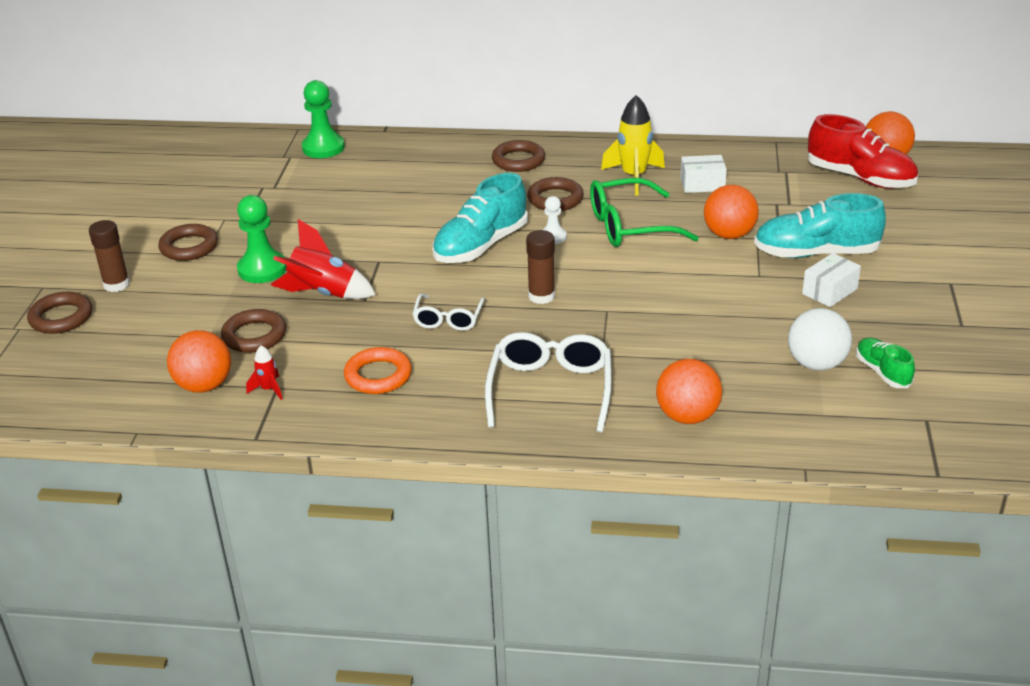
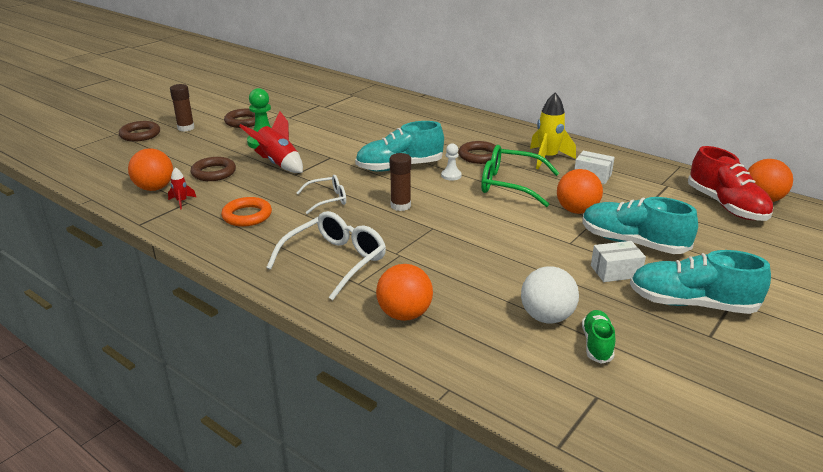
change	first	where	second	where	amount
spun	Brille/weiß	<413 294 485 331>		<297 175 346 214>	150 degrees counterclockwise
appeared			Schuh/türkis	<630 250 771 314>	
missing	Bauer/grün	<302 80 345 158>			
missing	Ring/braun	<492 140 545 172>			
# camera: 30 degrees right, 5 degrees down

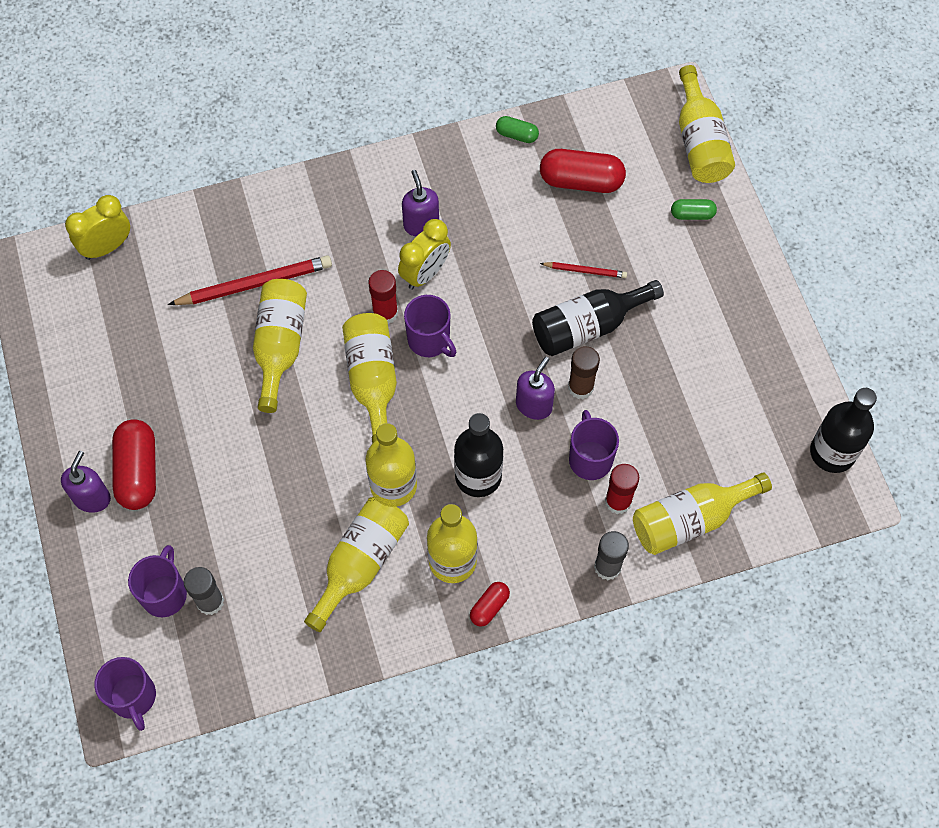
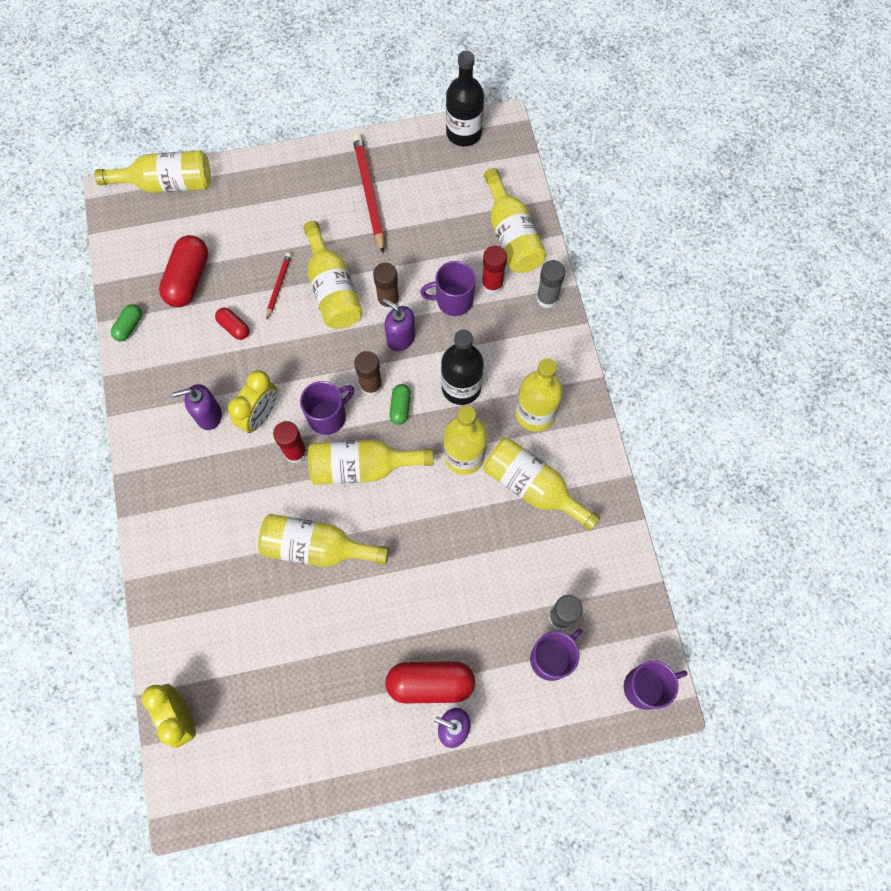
change	first	where	second	where	amount
relocated	Kapsel/rot	<470 582 510 627>		<215 307 249 340>	
spun	Wecker/gelb	<398 219 451 290>		<228 370 277 433>	75 degrees clockwise
colour	Flasche/schwarz	<532 280 664 356>	Flasche/gelb	<303 221 362 329>	
relocated	Bleistift/rot	<168 255 332 305>		<353 134 384 253>	
appeared			Klebestift/braun	<354 351 382 396>	
relocated	Kapsel/grün	<671 199 717 220>		<389 384 411 425>	
spun	Tasse/lila	<128 545 187 617>		<530 628 582 681>	120 degrees clockwise
# camera: 85 degrees left, 5 degrees up

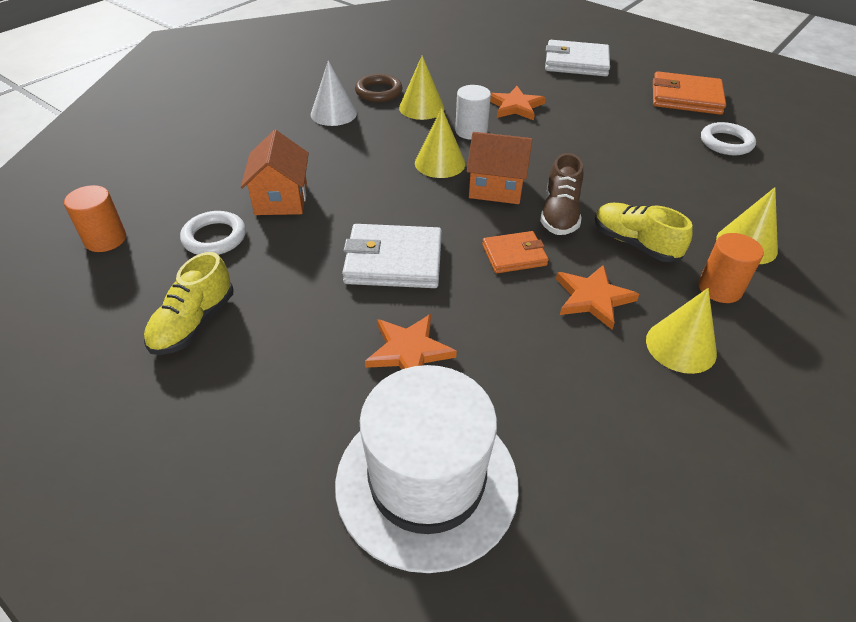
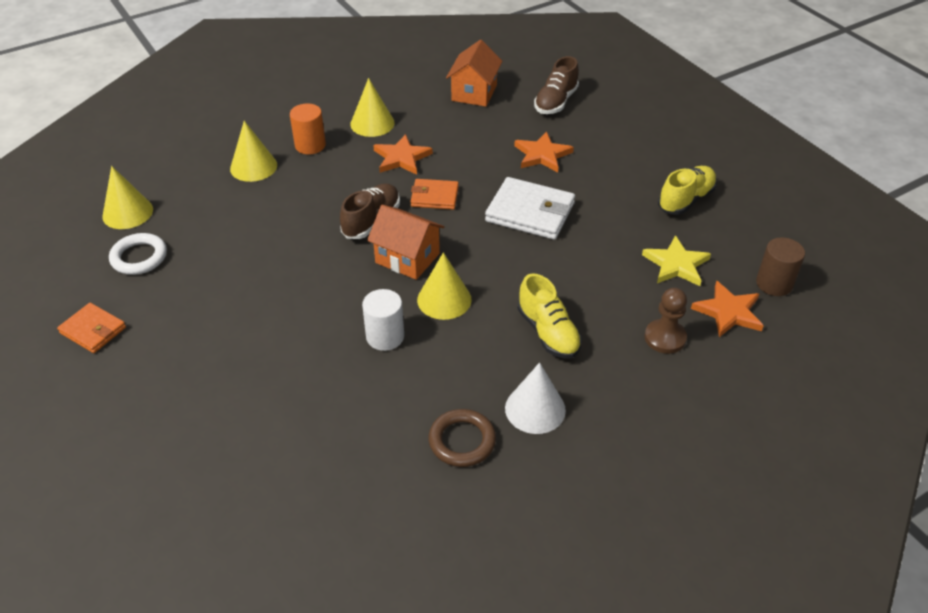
change	first	where	second	where	amount
size	Geldbörse/orange	<653 71 726 115>		<57 303 126 353>	x0.60
relocated	Kegel/gelb	<399 56 444 120>		<102 166 153 229>	
relocated	Haus/orange	<241 130 309 215>		<446 40 503 107>	
relocated	Schuh/gelb	<595 203 693 262>		<518 273 582 359>	
exchanged	Hut/weiß	<335 365 519 573>	Schuh/braun	<534 56 579 114>	
exchanged	Ring/weiß	<180 211 246 255>	Stern/gelb	<642 235 711 286>	
appeared			Bauer/braun	<645 288 687 354>	
relocated	Stern/orange	<490 86 546 120>		<691 281 764 337>	
colour	Vollzylinder/orange	<64 185 126 252>	Vollzylinder/braun	<756 237 805 296>	
missing	Geldbörse/weiß	<545 40 610 76>			
# camera: 160 degrees left, 0 degrees up

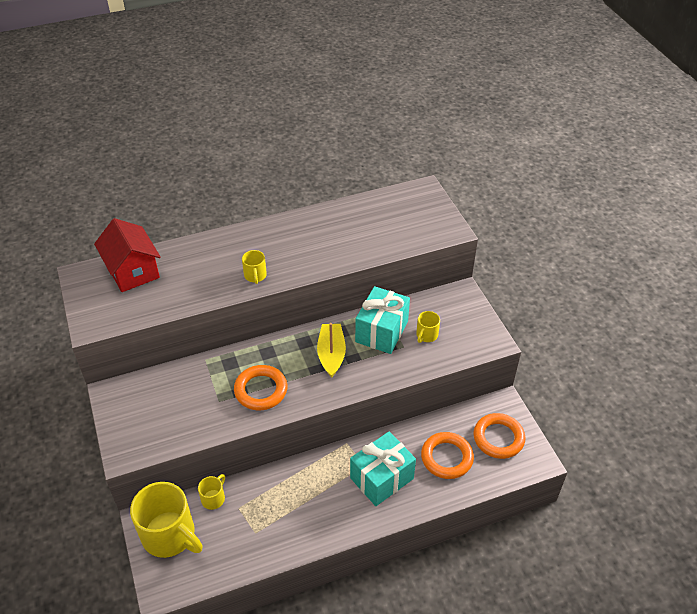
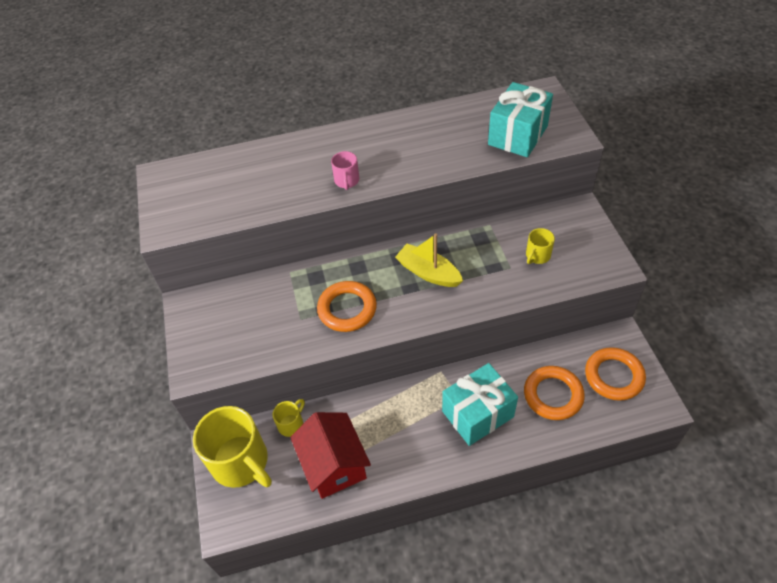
change	first	where	second	where	amount
relocated	Haus/rot	<94 218 161 292>		<290 412 371 499>	
colour	Tasse/gelb	<242 250 267 284>	Tasse/rosa	<331 151 359 190>	
spun	Boot/gelb	<317 323 346 378>		<395 234 463 287>	60 degrees counterclockwise
relocated	Geschenk/türkis	<355 286 410 354>		<488 82 553 157>	
# camera: 10 degrees right, 5 degrees up

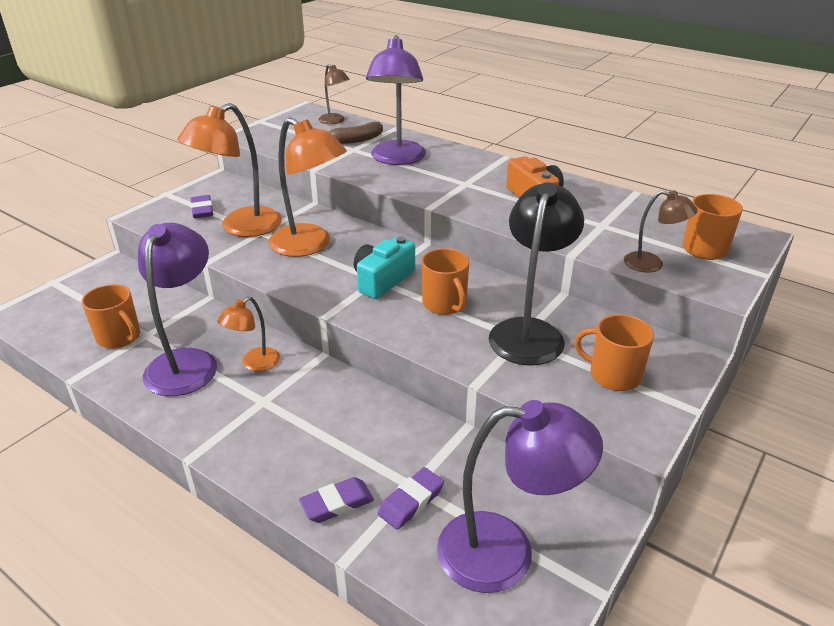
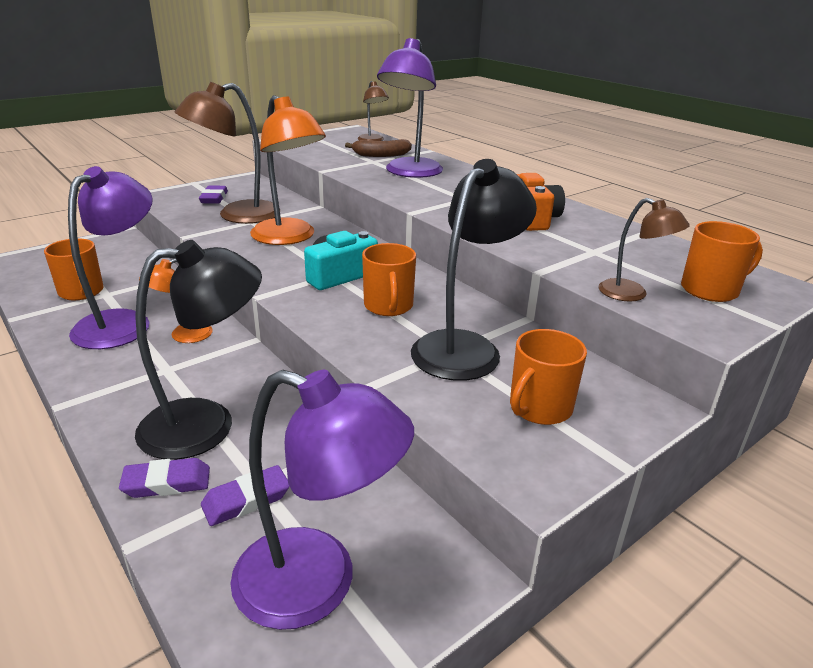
change	first	where	second	where	amount
appeared			Lampe/schwarz	<135 240 262 460>	
colour	Lampe/orange	<177 103 282 237>	Lampe/braun	<175 82 280 224>	
spun	Tasse/orange	<574 314 654 391>		<510 329 587 425>	90 degrees counterclockwise
# camera: 15 degrees right, 5 degrees down

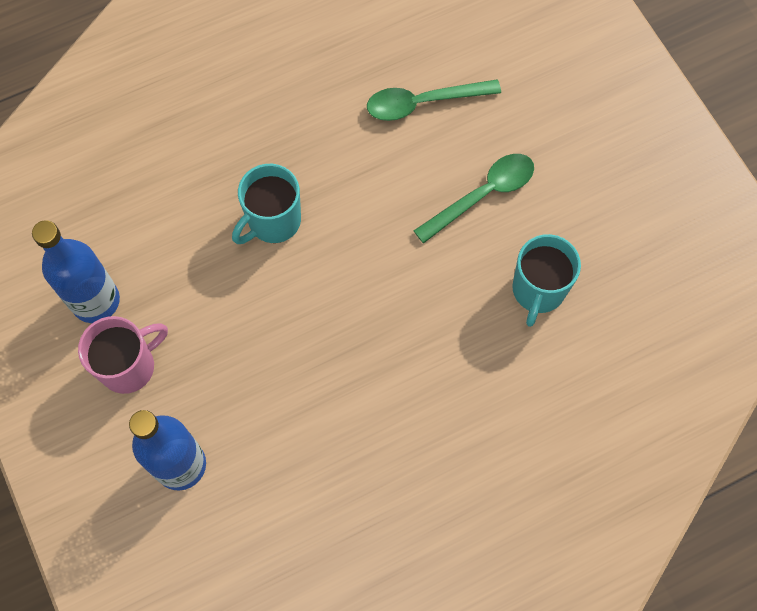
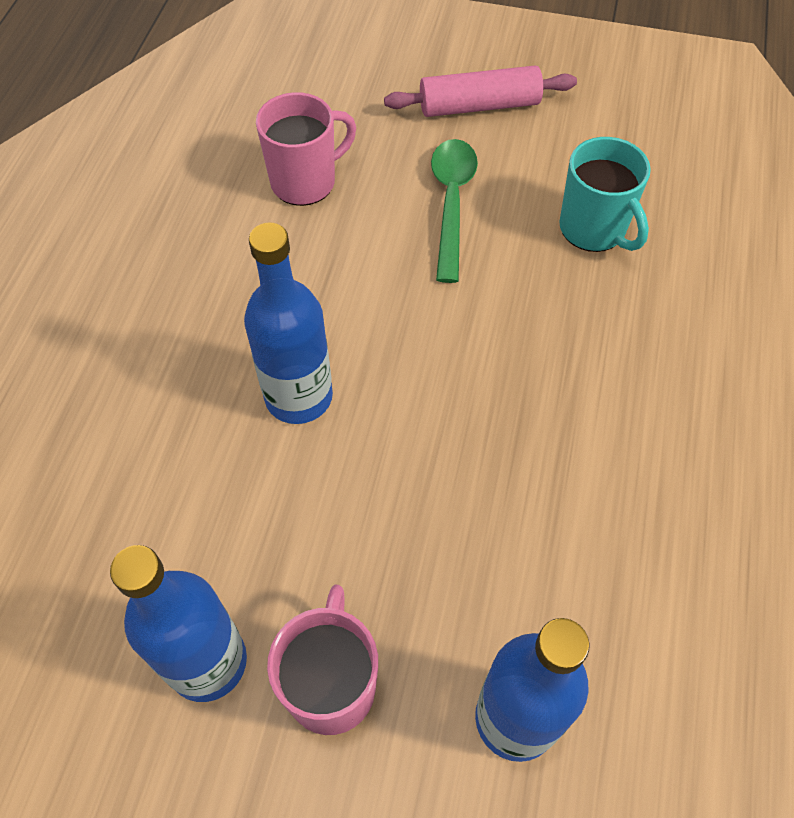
change	first	where	second	where	amount
exchanged	Tasse/türkis	<232 164 301 244>	Flasche/blau	<244 222 333 424>	
exchanged	Löffel/grün	<367 79 501 121>	Tasse/rosa	<256 92 356 206>	
appeared			Nudelholz/rosa	<384 66 577 117>	
# camera: 50 degrees left, 10 degrees down

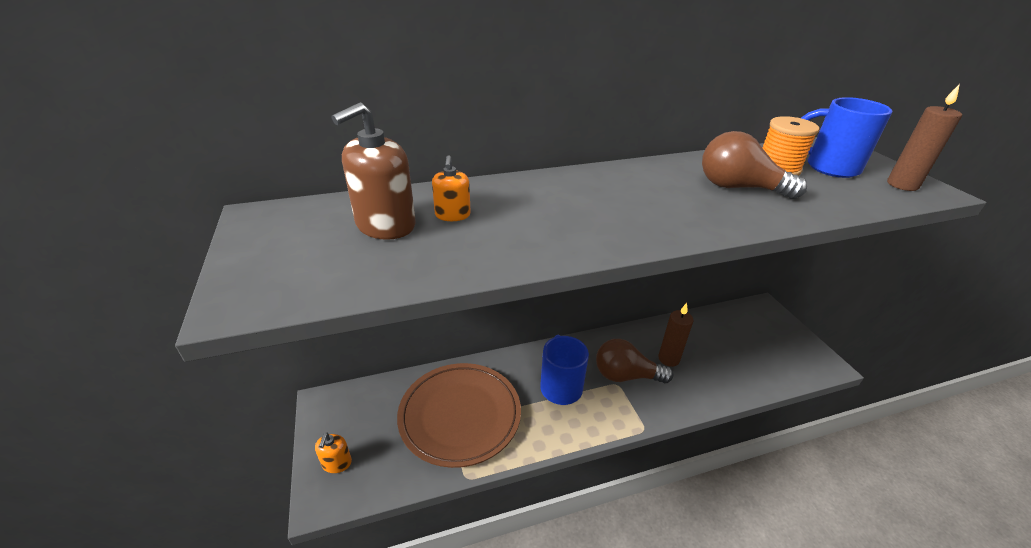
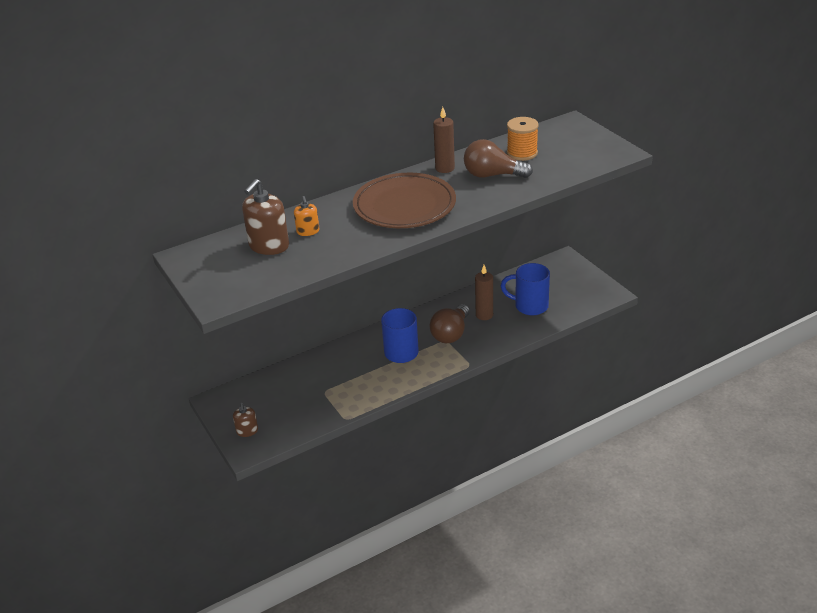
change	first	where	second	where	amount
colour	Seifenspender/orange	<315 433 352 473>	Seifenspender/braun	<233 403 258 437>	
relocated	Teller/braun	<397 363 521 468>		<353 173 456 228>	
spun	Glühbirne/braun	<596 339 673 383>		<430 304 470 343>	60 degrees counterclockwise
relocated	Kerze/braun	<887 84 962 191>		<433 107 455 173>	
relocated	Tasse/blau	<801 97 892 178>		<501 263 550 316>	
# camera: 10 degrees left, 0 degrees up

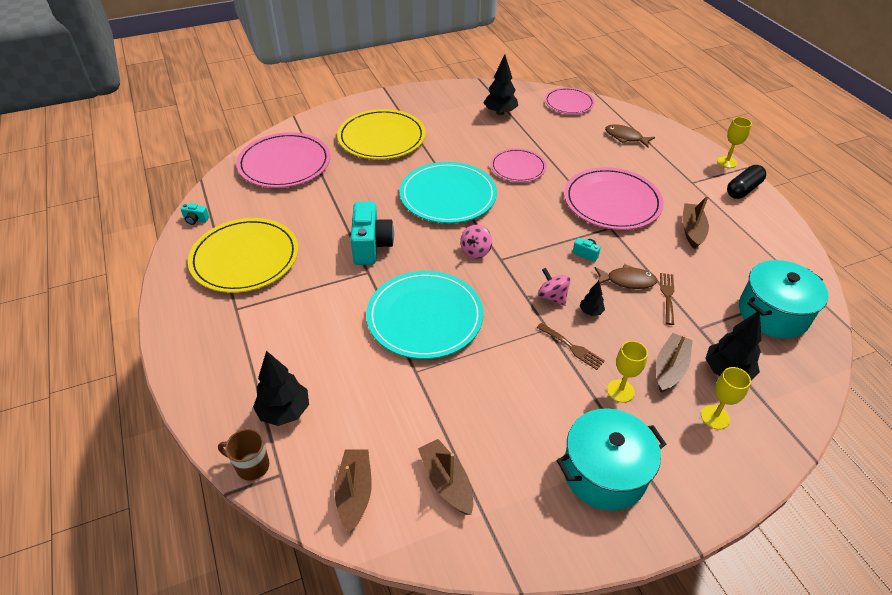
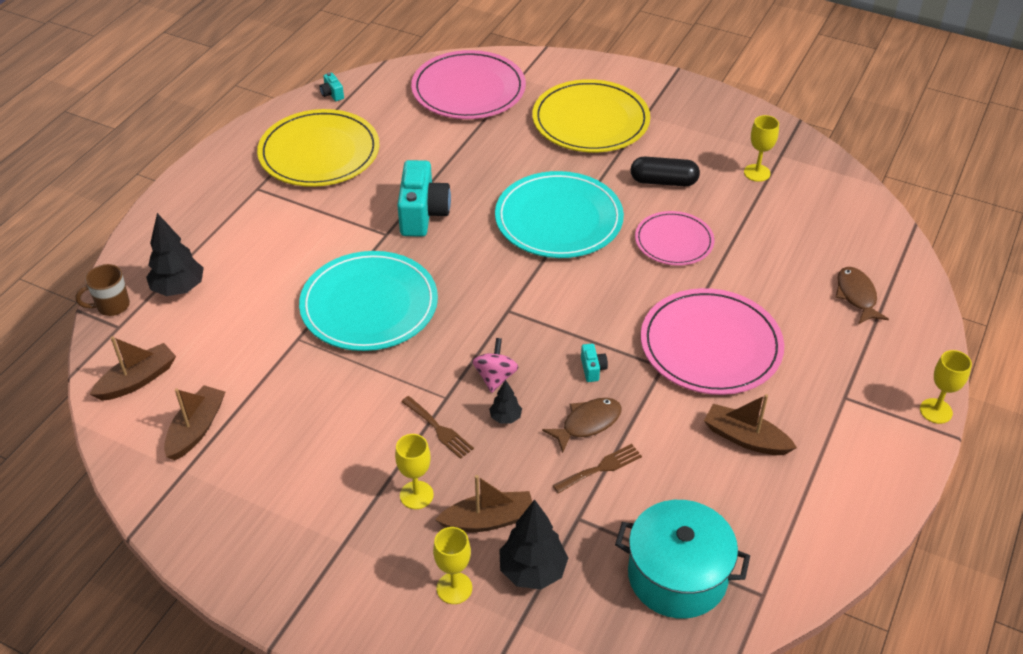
change	first	where	second	where	amount
spun	Tasse/braun	<218 429 269 481>		<75 264 130 316>	90 degrees counterclockwise
spun	Kamera/türkis	<351 202 394 265>		<397 160 451 237>	45 degrees counterclockwise
spun	Gabel/braun	<537 323 605 370>		<401 396 474 459>	45 degrees counterclockwise
spun	Fisch/braun	<595 264 657 289>		<542 398 622 453>	90 degrees counterclockwise
relocated	Kapsel/schwarz	<727 165 766 199>		<631 157 700 186>	
spun	Boot/braun	<682 195 709 249>		<704 394 797 455>	120 degrees counterclockwise
exchanged	Baum/schwarz	<484 55 518 115>	Kelch/gelb	<744 115 779 182>	
missing	Kreisel/rosa	<460 224 492 259>			
missing	Teller/rosa	<545 87 595 114>			
missing	Kochtopf/türkis	<557 408 666 511>			
# camera: 50 degrees right, 0 degrees up

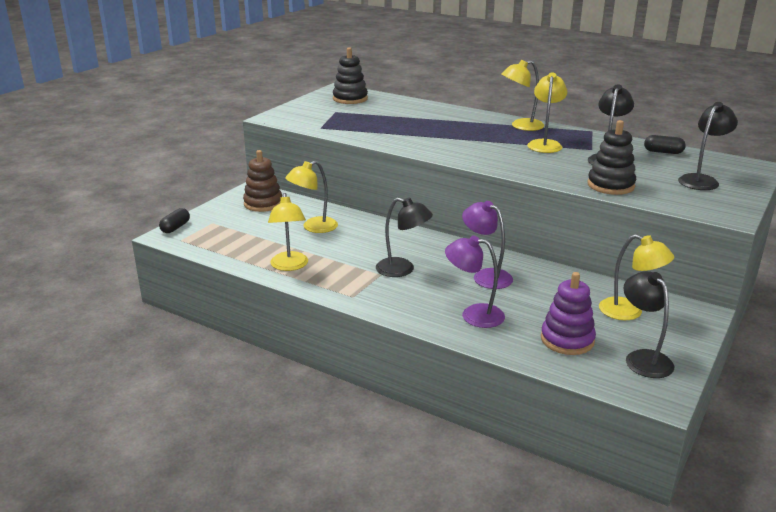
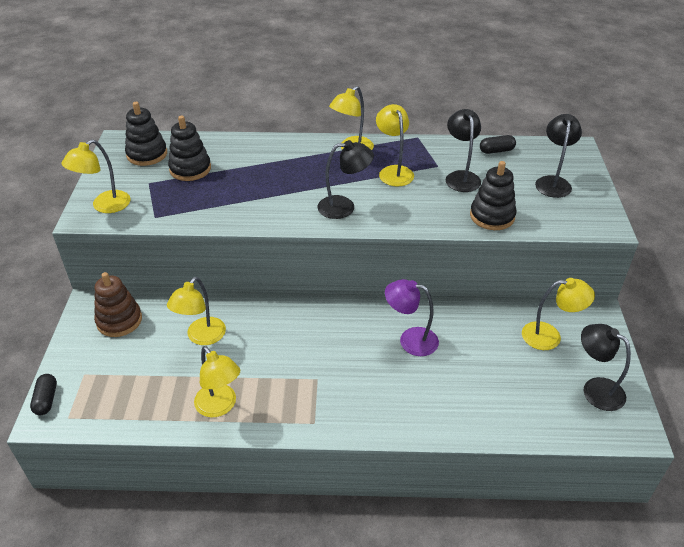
change	first	where	second	where	amount
appeared			Lampe/gelb	<62 139 131 213>	
appeared			Stapelspielzeug/schwarz	<168 116 211 181>	
relocated	Lampe/schwarz	<376 198 433 277>		<317 140 374 219>	
missing	Lampe/lila	<445 235 505 328>			
missing	Stapelspielzeug/lila	<541 272 596 355>			
# camera: 30 degrees left, 15 degrees up

